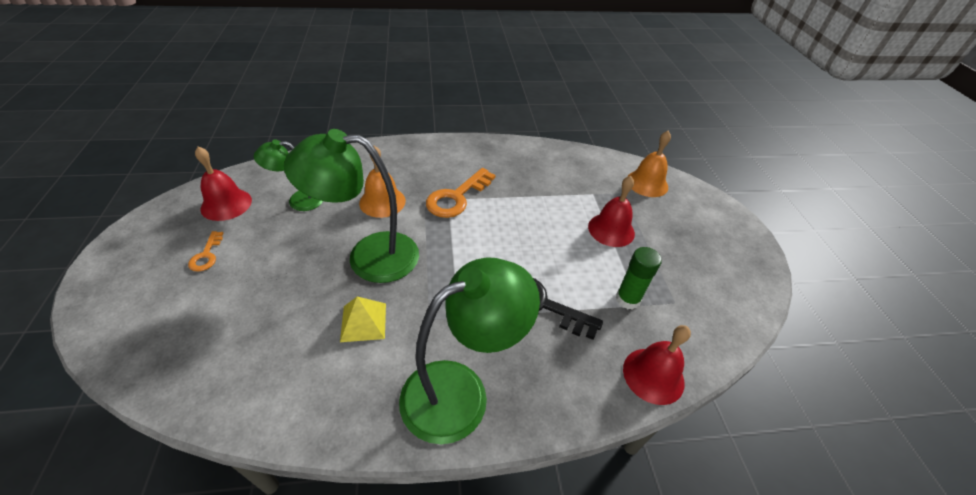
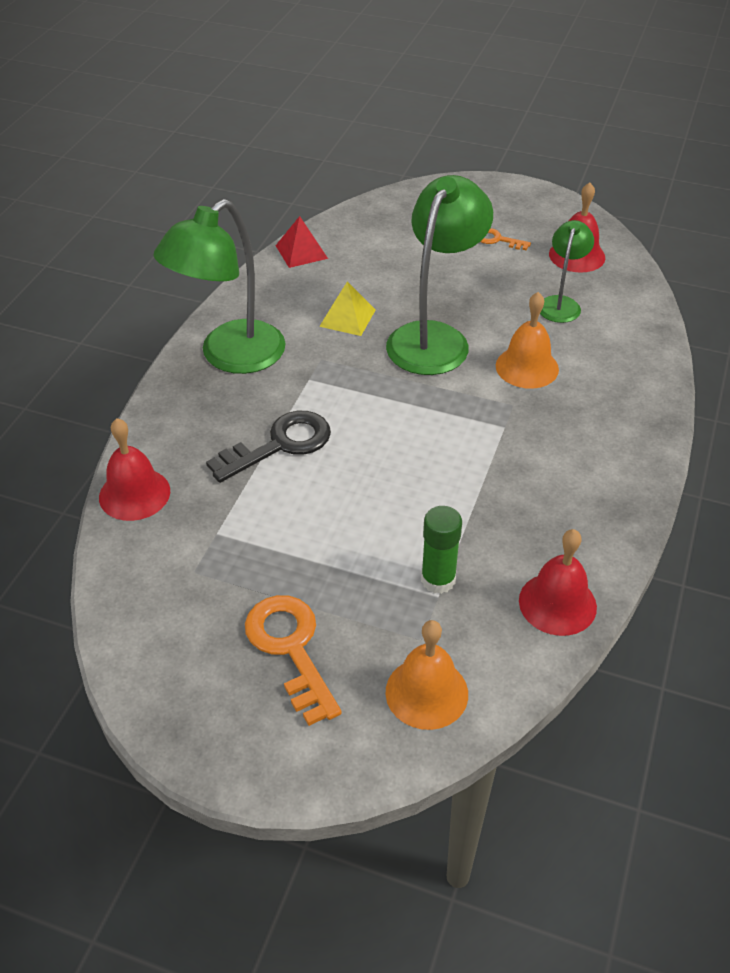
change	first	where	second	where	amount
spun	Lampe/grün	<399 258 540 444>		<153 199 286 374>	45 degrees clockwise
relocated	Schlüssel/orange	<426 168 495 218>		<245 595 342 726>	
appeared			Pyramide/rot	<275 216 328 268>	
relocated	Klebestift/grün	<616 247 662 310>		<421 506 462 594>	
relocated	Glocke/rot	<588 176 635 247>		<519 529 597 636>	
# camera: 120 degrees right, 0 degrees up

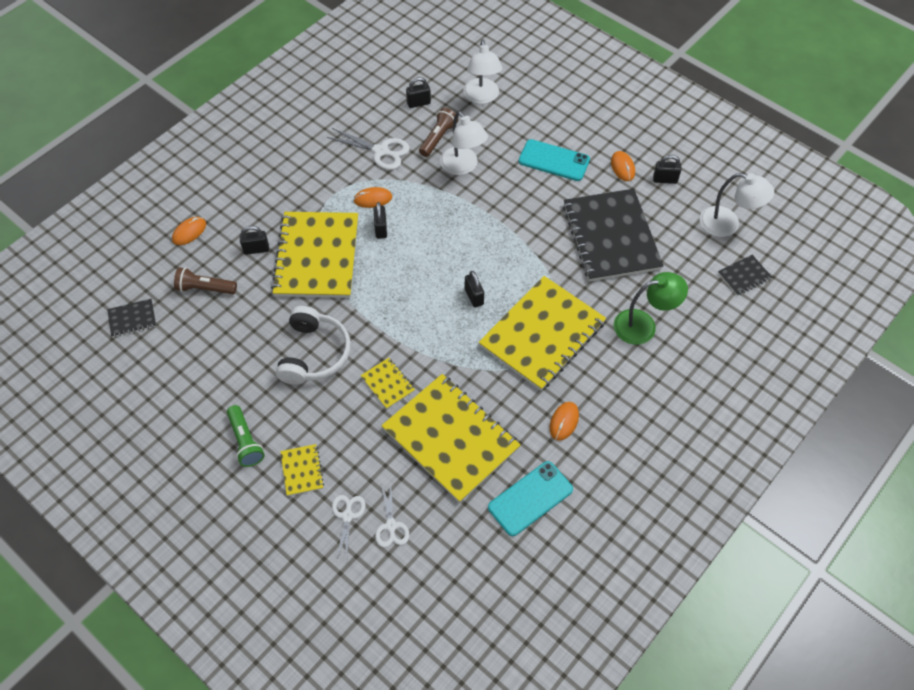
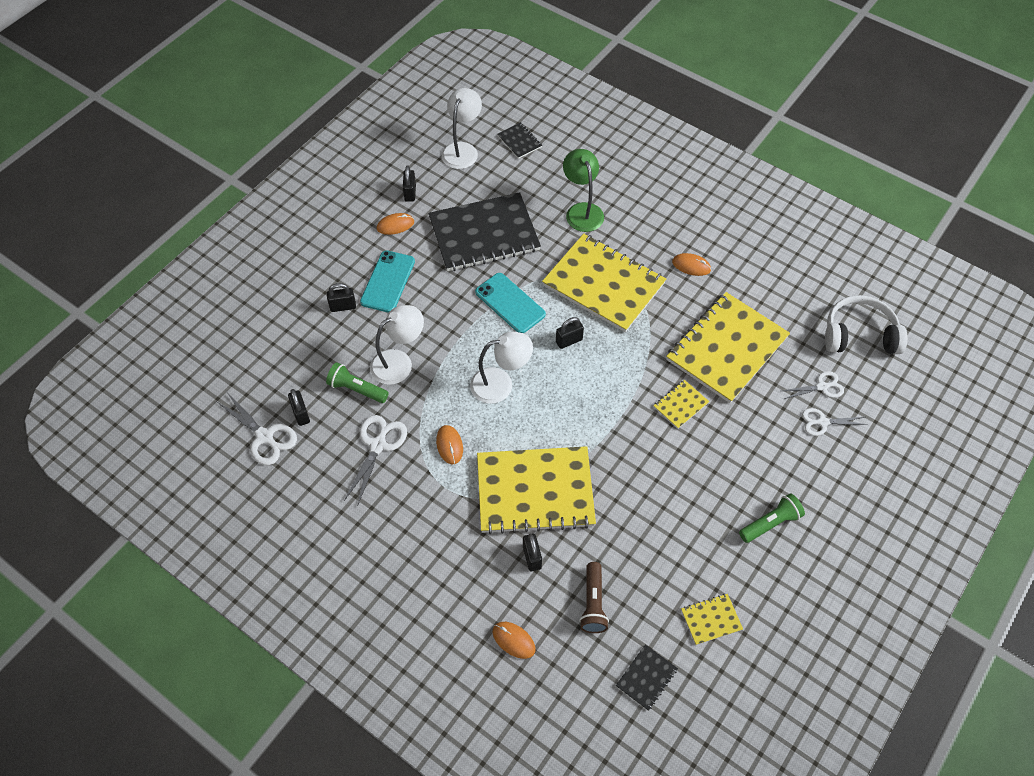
change	first	where	second	where	amount
appeared			Schere/weiß	<216 393 297 465>	
colour	Taschenlampe/braun	<419 108 459 157>	Taschenlampe/grün	<326 363 389 403>	
relocated	Vorhängeschloss/schwarz	<374 202 387 239>		<327 283 356 312>	
relocated	Lampe/weiß	<463 39 502 104>		<470 332 533 404>	
relocated	Handy/türkis	<488 461 573 536>		<475 273 546 333>	
spun	Notizbuch/schwarz	<107 299 156 338>		<616 644 678 711>	60 degrees clockwise
relocated	Notizbuch/gelb	<280 444 324 496>		<681 594 743 645>	
relocated	Kopfhörer/weiß	<276 306 351 385>		<825 295 908 354>	
# camera: 95 degrees left, 0 degrees up

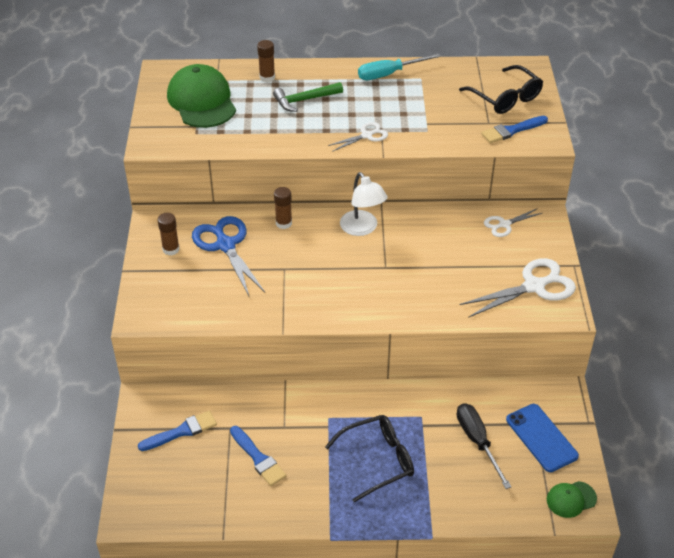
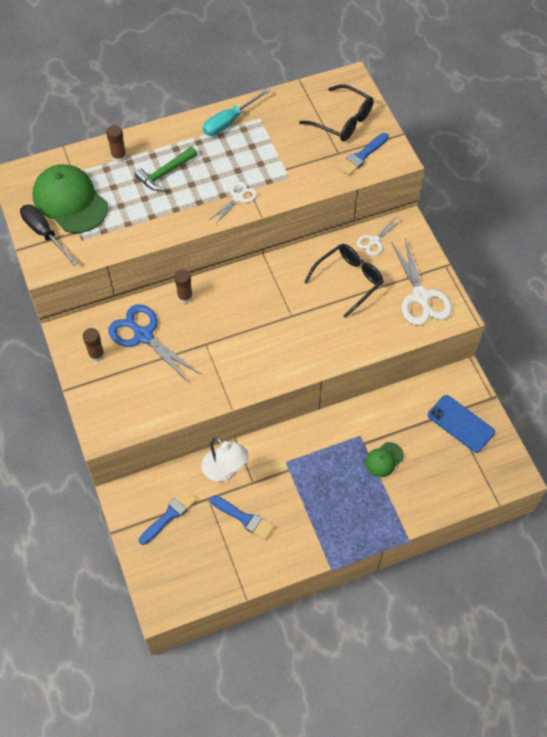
change	first	where	second	where	amount
relocated	Schraubenzieher/schwarz	<457 403 511 489>		<20 205 78 265>	
relocated	Lampe/weiß	<340 172 388 236>		<201 437 248 481>	
relocated	Brille/schwarz	<325 415 414 503>		<304 244 384 318>	
relocated	Kappe/grün	<547 481 597 518>		<365 442 404 477>	
spun	Schere/weiß	<460 258 576 318>		<391 238 452 326>	120 degrees clockwise
# camera: 20 degrees left, 15 degrees up

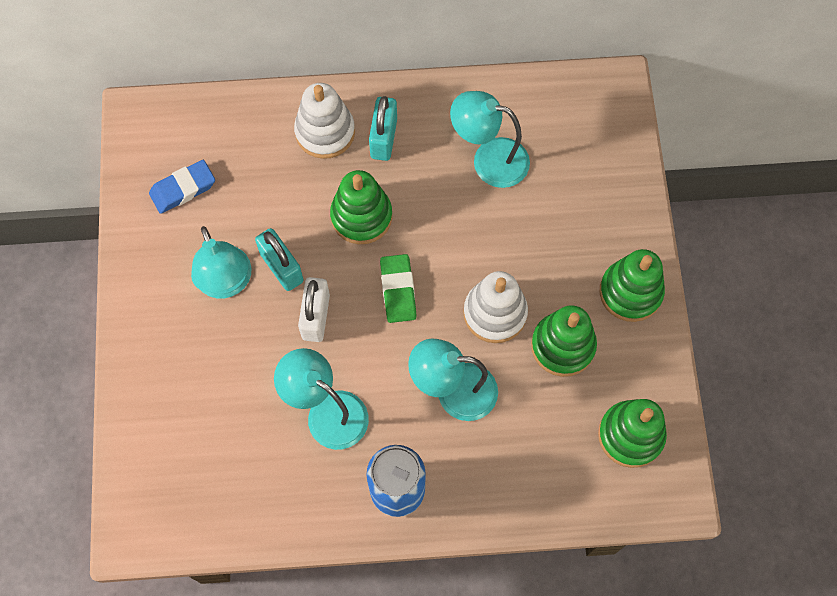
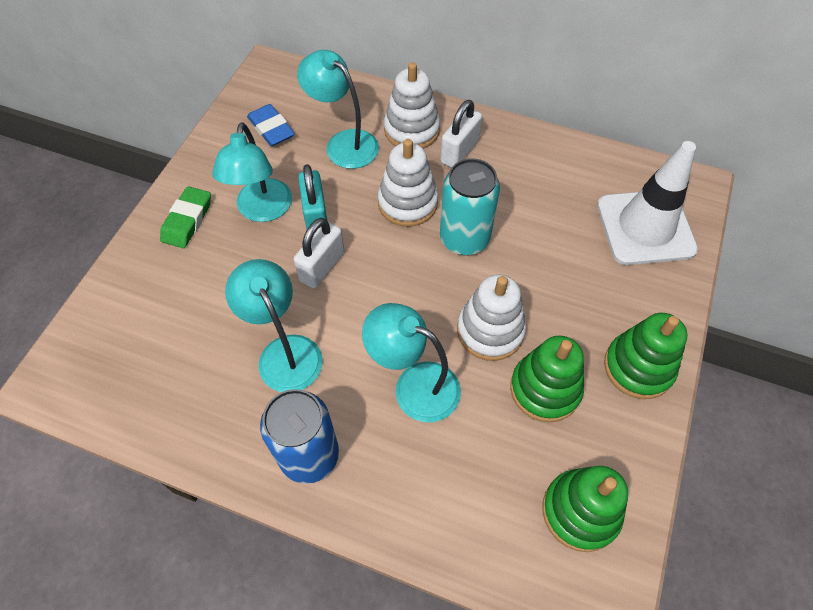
change	first	where	second	where	amount
relocated	Radiergummi/grün	<380 254 417 323>		<160 186 211 248>	
spun	Radiergummi/blau	<149 160 215 214>		<247 104 295 146>	60 degrees clockwise
relocated	Lampe/türkis	<450 91 530 188>		<297 50 379 169>	
colour	Stapelspielzeug/grün	<330 170 392 244>	Stapelspielzeug/weiß	<378 139 438 227>	
colour	Vorhängeschloss/türkis	<369 96 397 161>	Vorhängeschloss/weiß	<440 100 482 168>	
appeared			Dose/türkis	<440 158 500 255>	
appeared			Leitkegel/weiß	<597 141 698 265>	
# camera: 25 degrees right, 10 degrees down

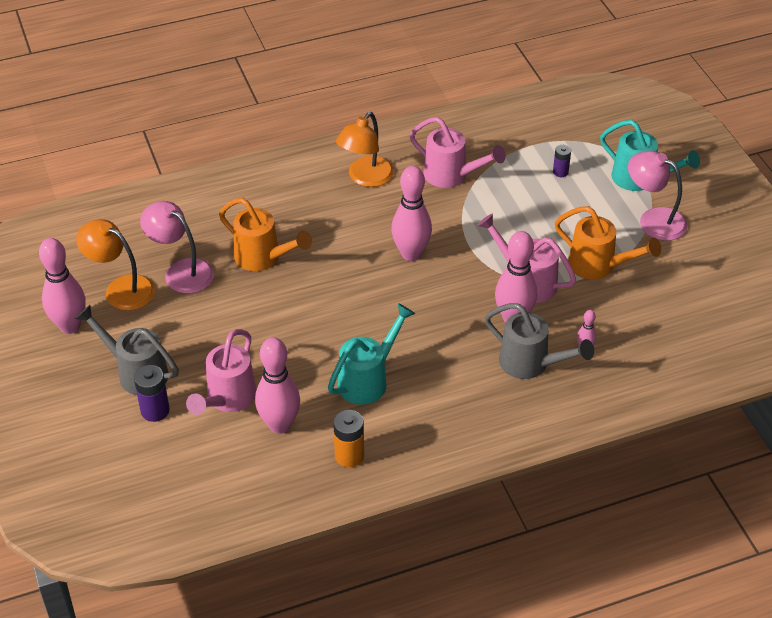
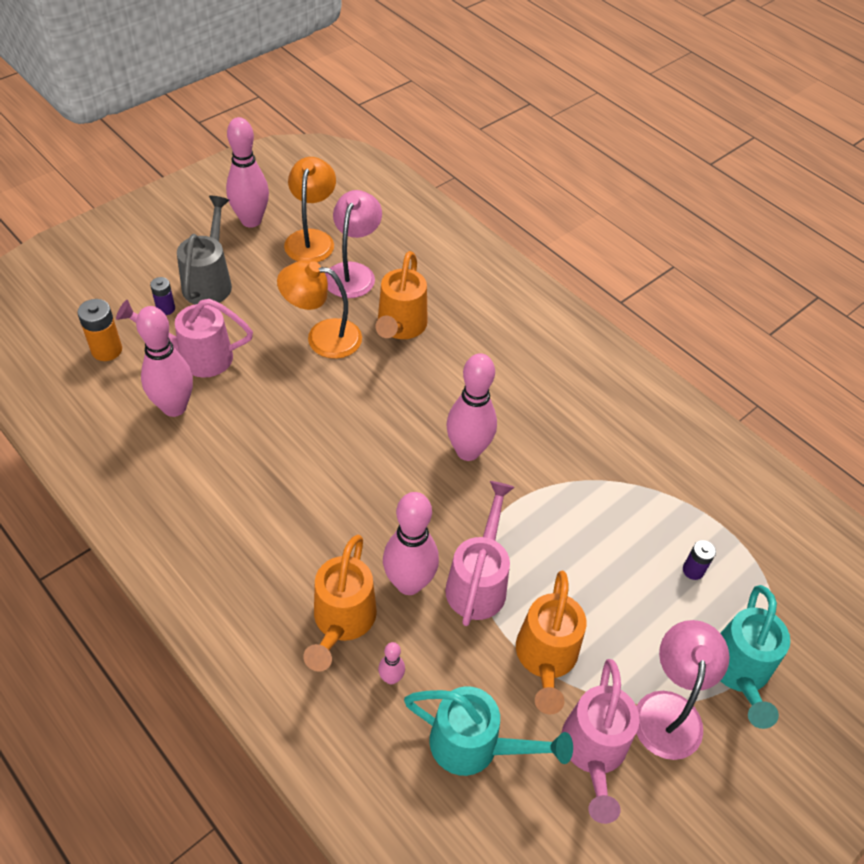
change	first	where	second	where	amount
relocated	Batterie/orange	<333 410 364 467>		<77 299 122 361>	
size	Batterie/lila	<134 365 170 422>		<150 277 175 315>	x0.63
relocated	Lampe/orange	<336 112 394 187>		<277 261 362 359>	
colour	Gießkanne/grau	<485 303 594 379>	Gießkanne/orange	<303 535 377 672>	
relocated	Gießkanne/türkis	<328 303 415 405>		<404 686 573 776>	
relocated	Gießkanne/rosa	<410 117 506 188>		<562 659 640 824>	
# camera: 65 degrees right, 5 degrees up

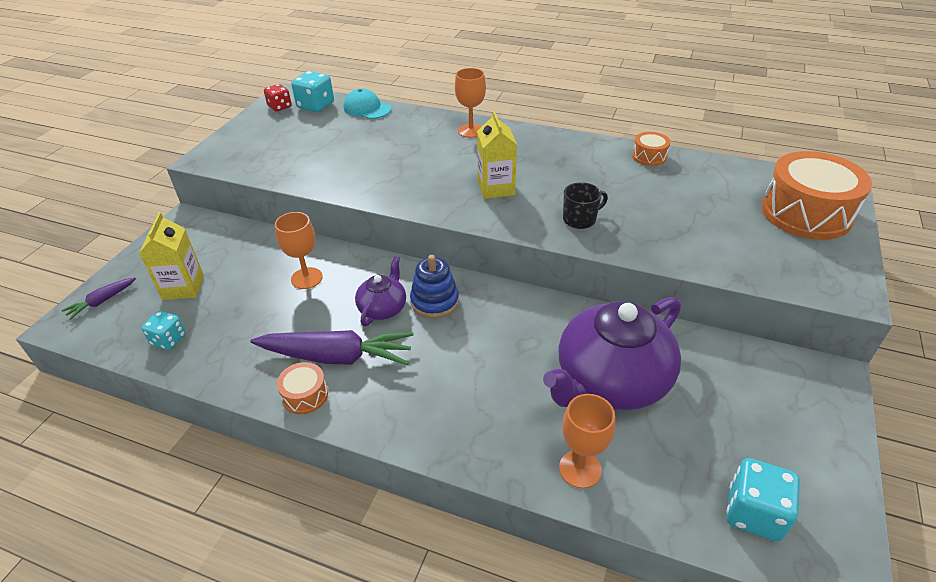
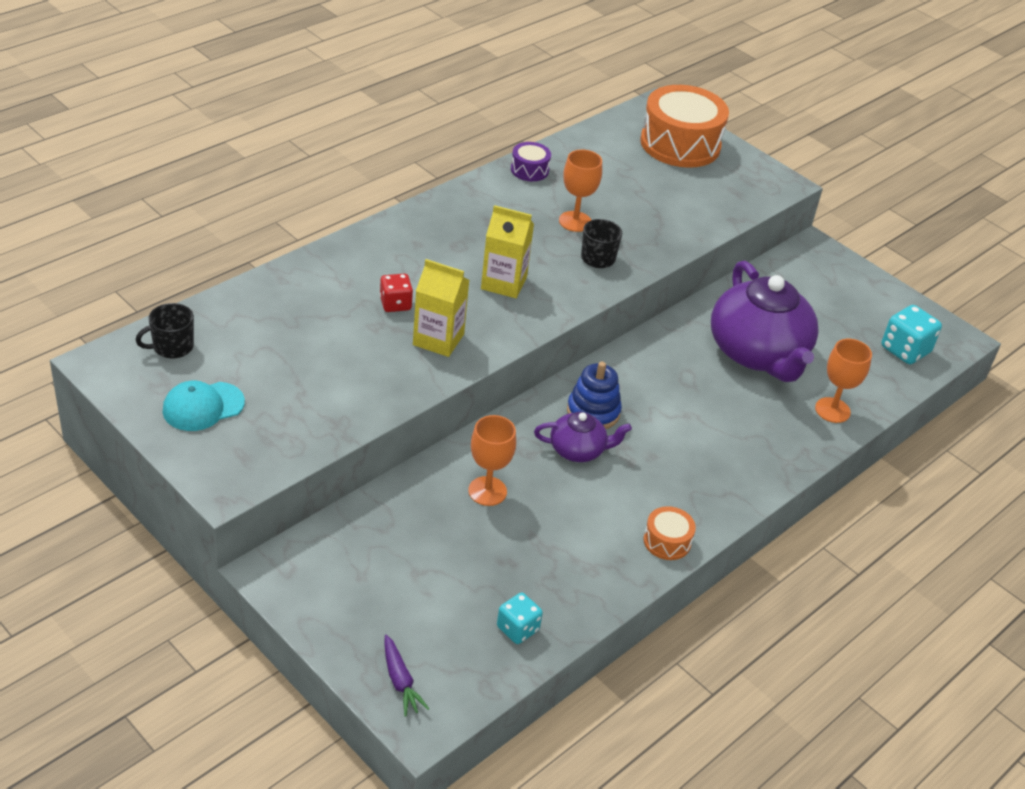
change	first	where	second	where	amount
exchanged	Spielwürfel/türkis	<291 71 334 112>	Tasse/schwarz	<135 303 194 358>	
relocated	Kappe/türkis	<344 88 391 119>		<163 381 245 431>	
relocated	Spielwürfel/rot	<264 84 292 112>		<380 274 413 312>	
relocated	Getränkekarton/gelb	<139 212 204 300>		<413 259 469 357>	
colour	Trommel/orange	<632 132 671 166>	Trommel/lila	<511 142 551 181>	
spun	Teekanne/lila	<355 256 406 326>		<534 412 632 462>	135 degrees clockwise
relocated	Kelch/orange	<455 68 486 138>		<559 150 602 232>	
missing	Karotte/lila	<250 330 414 365>			
# camera: 70 degrees left, 0 degrees up

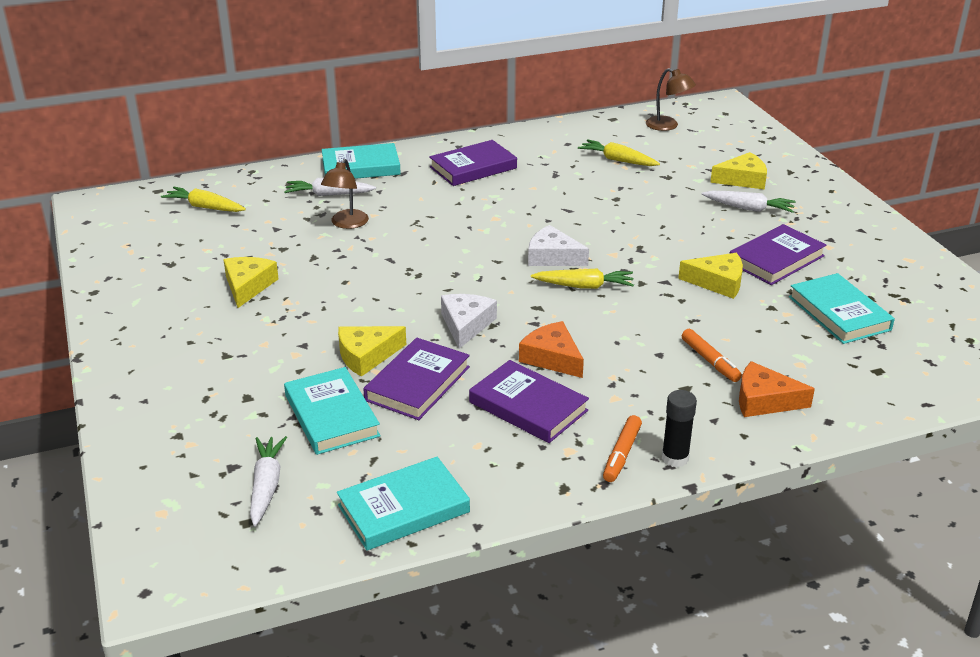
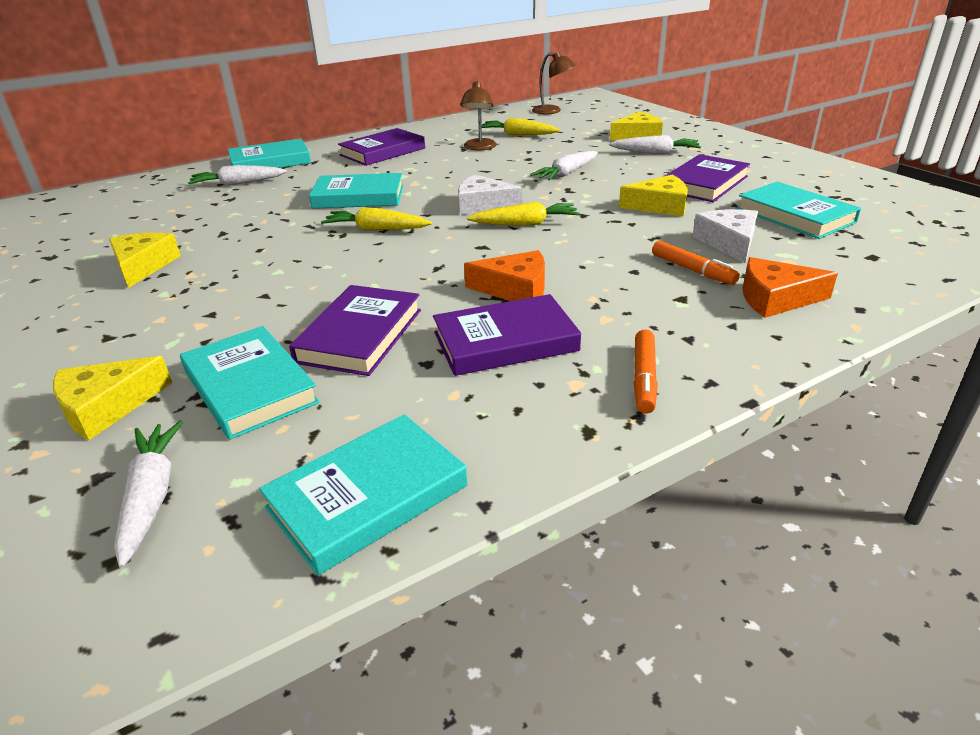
change	first	where	second	where	amount
relocated	Käse/gelb	<338 326 406 377>		<53 356 172 440>	
appeared			Buch/türkis	<309 173 404 209>	
relocated	Karotte/gelb	<161 187 246 212>		<321 207 432 230>	
spun	Buch/lila	<469 360 589 443>		<433 294 581 376>	45 degrees counterclockwise
relocated	Lampe/braun	<321 159 369 229>		<460 81 497 150>	
spun	Käse/orange	<519 321 584 378>		<464 250 545 301>	150 degrees clockwise
appeared			Karotte/weiß	<530 151 598 181>	
relocated	Käse/weiß	<441 294 497 349>		<692 209 758 263>	
missing	Klebestift/schwarz	<662 390 697 467>			
# camera: 10 degrees left, 0 degrees up

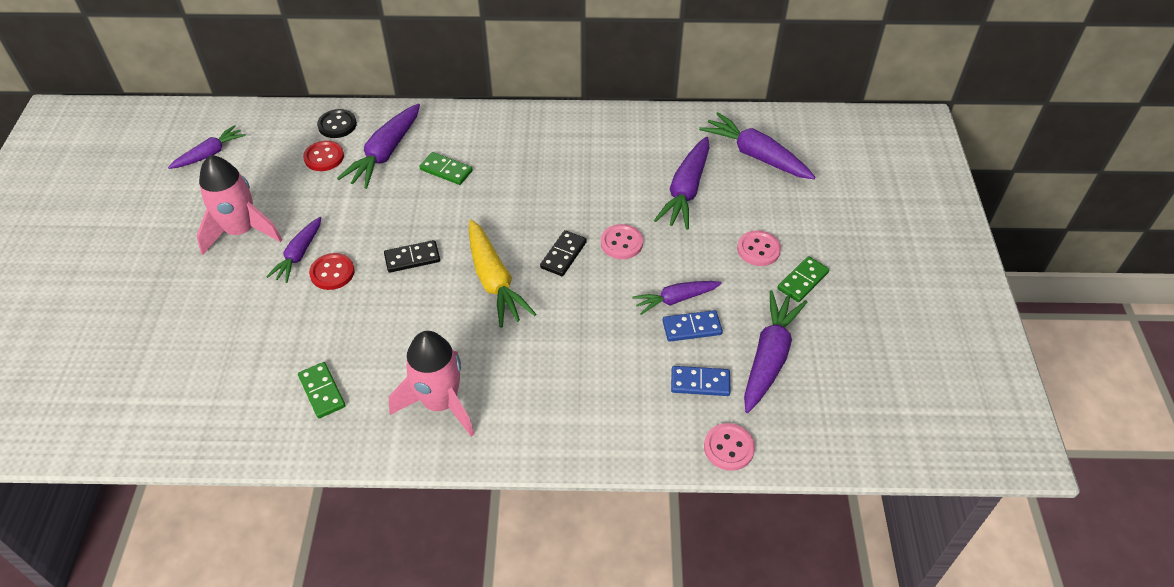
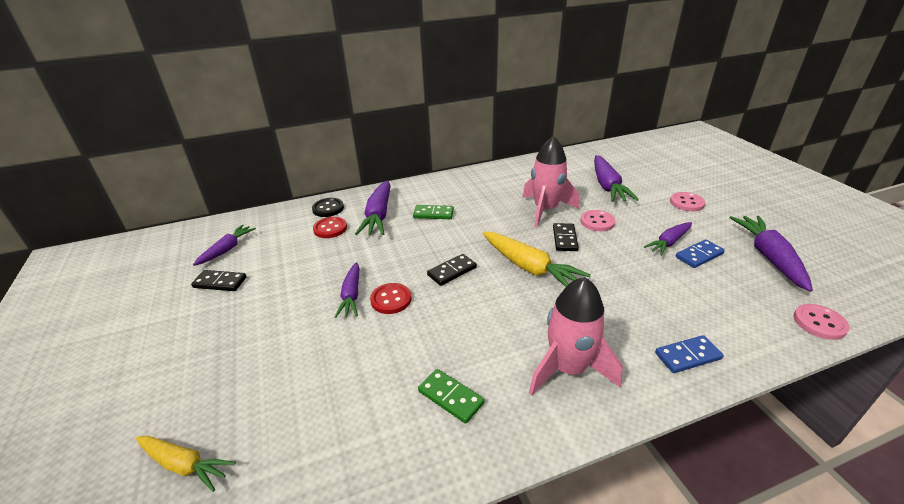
change	first	where	second	where	amount
appeared			Karotte/gelb	<136 436 236 492>	
appeared			Dominostein/schwarz	<191 270 247 291>	
relocated	Rakete/rosa	<196 155 282 255>		<522 136 579 227>	
relocated	Dominostein/blau	<671 366 731 396>		<655 335 724 373>	
missing	Karotte/lila	<699 112 815 179>			
missing	Dominostein/grün	<778 256 829 302>			
# camera: 20 degrees left, 15 degrees down

